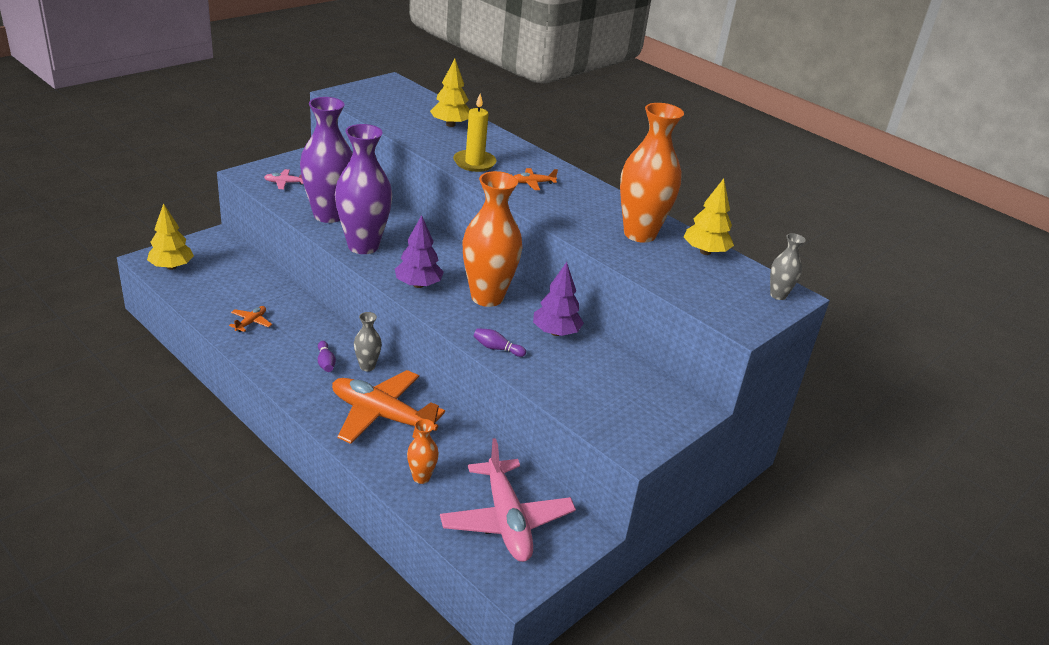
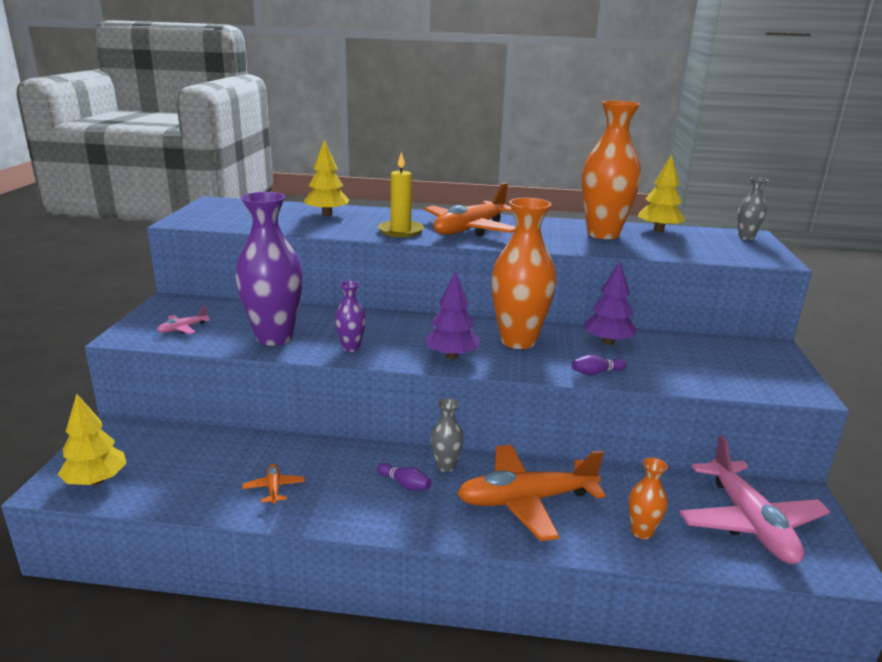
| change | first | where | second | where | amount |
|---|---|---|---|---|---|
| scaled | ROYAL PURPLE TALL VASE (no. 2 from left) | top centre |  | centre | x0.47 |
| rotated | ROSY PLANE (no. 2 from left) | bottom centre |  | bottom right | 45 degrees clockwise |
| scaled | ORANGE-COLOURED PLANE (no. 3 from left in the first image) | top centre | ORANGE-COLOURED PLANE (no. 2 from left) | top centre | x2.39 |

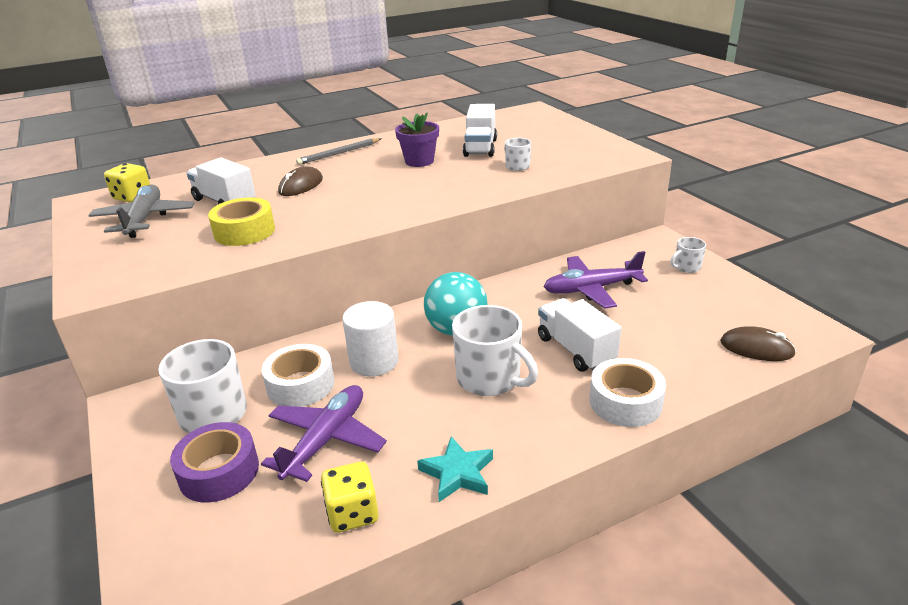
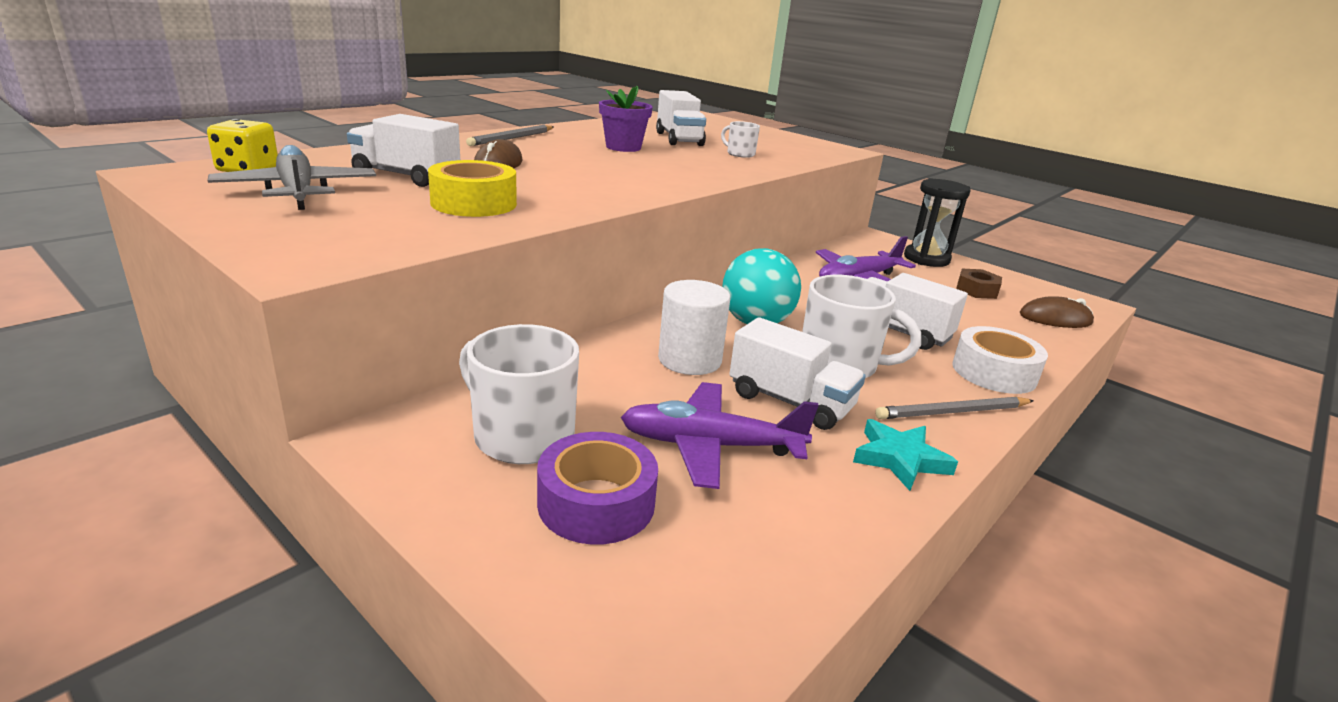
| change | first | where | second | where | amount |
|---|---|---|---|---|---|
| gone | PURE WHITE STICKY TAPE (no. 1 from left) | middle left |  |  |  |
| rotated | ROYAL PURPLE PLANE (no. 1 from left) | bottom centre |  | centre | 90 degrees counterclockwise |
| gone | BRIGHT YELLOW GAME DIE (no. 2 from left) | bottom centre |  |  |  |
| swapped | PURE WHITE TEA MUG (no. 4 from left) | middle right | BLACK SANDGLASS | top right |  |
| new |  |  | PURE WHITE TOY TRUCK (no. 3 from left) | centre |  |
| new |  |  | GREY PENCIL (no. 2 from left) | middle right |  |
| new |  |  | DARK BROWN HEXAGON NUT | middle right |  |

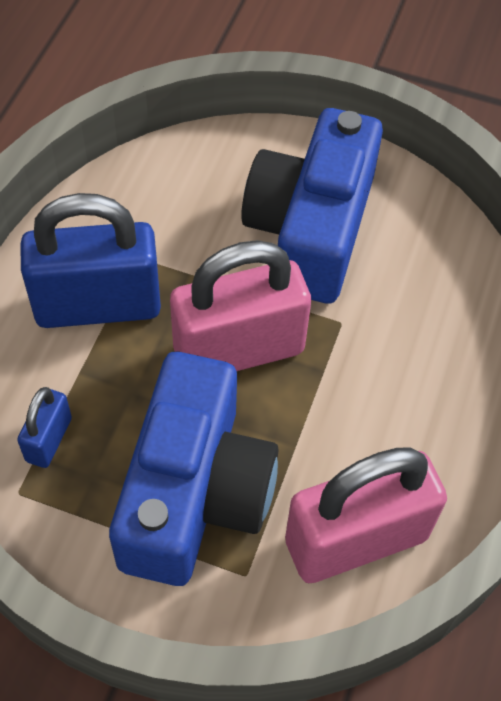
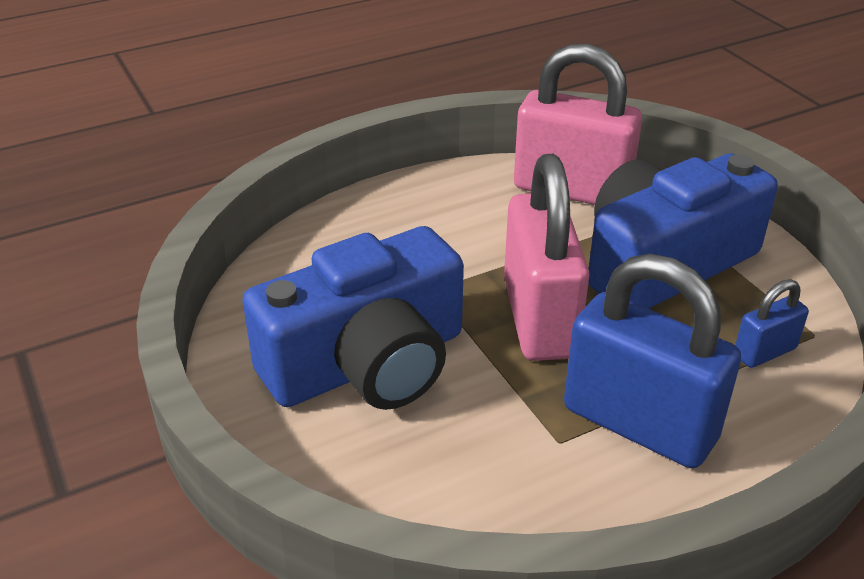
| change | first | where | second | where | amount |
|---|---|---|---|---|---|
| rotated | ROSY SMALL LOCK (no. 1 from left) | centre |  | centre | 60 degrees clockwise |

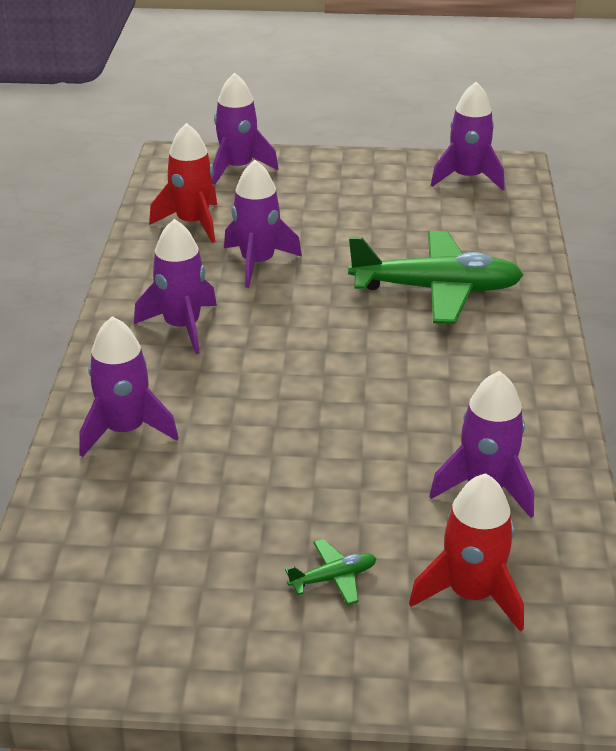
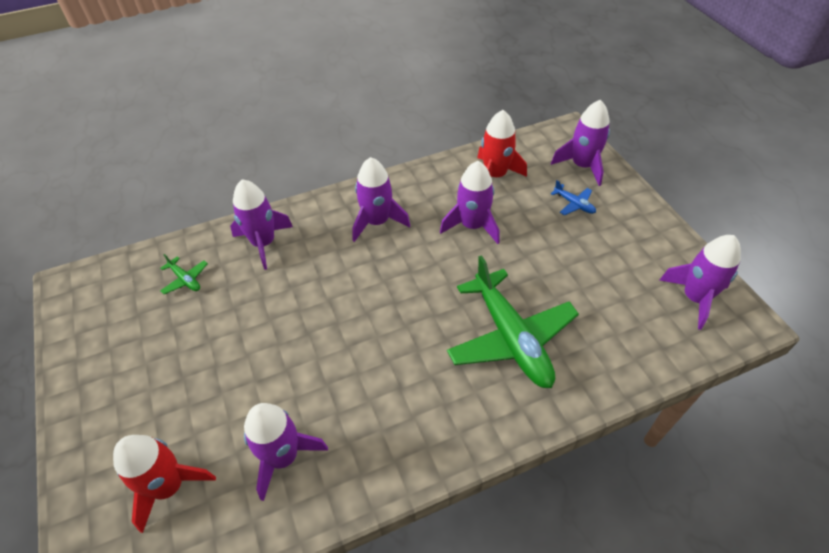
| change | first | where | second | where | amount |
|---|---|---|---|---|---|
| shifted | EMERALD PLANE (no. 1 from left) | bottom centre |  | middle left |  |
| new |  |  | BLUE PLANE | middle right |  |

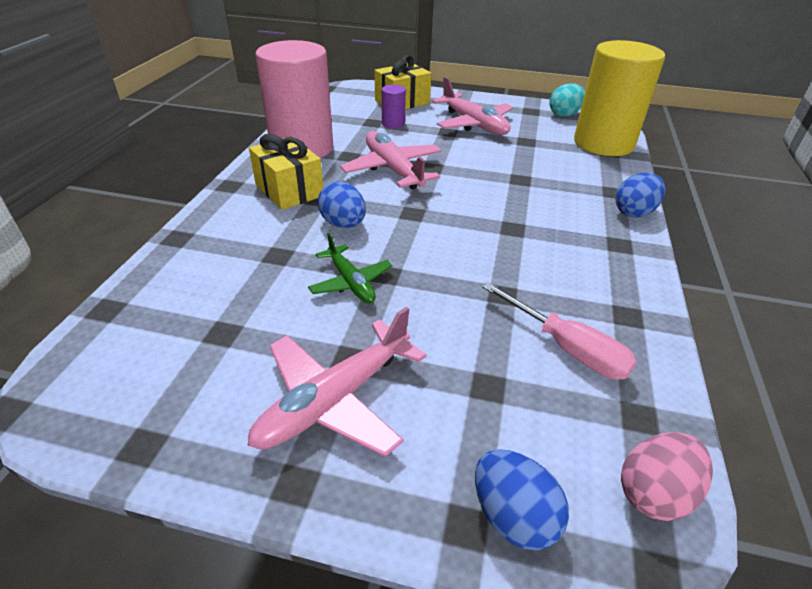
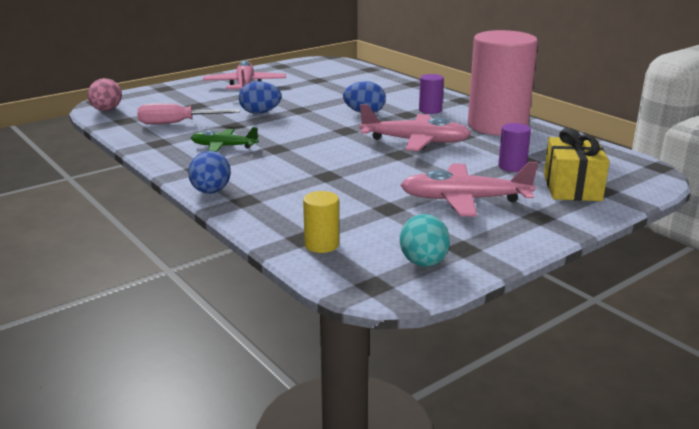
| change | first | where | second | where | amount |
|---|---|---|---|---|---|
| swapped | BRIGHT YELLOW GIFT (no. 1 from left) | top centre | ROYAL PURPLE CYLINDER SHAPE (no. 1 from left) | top centre |  |
| shifted | EMERALD PLANE | centre |  | top left |  |
| shifted | BLUE EGG (no. 2 from left) | bottom centre |  | top centre |  |
| scaled | BRIGHT YELLOW CYLINDER SHAPE | top right |  | centre | x0.41 |

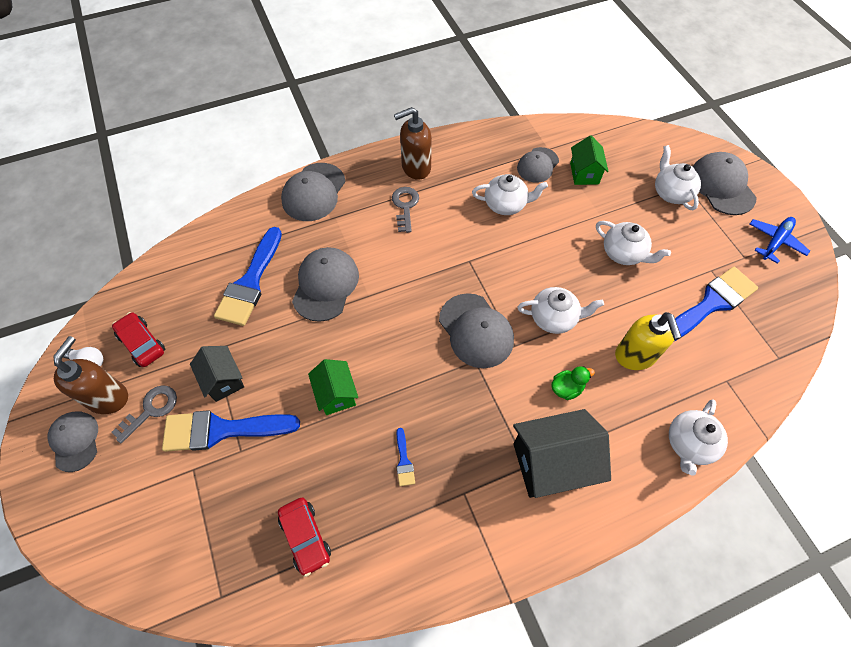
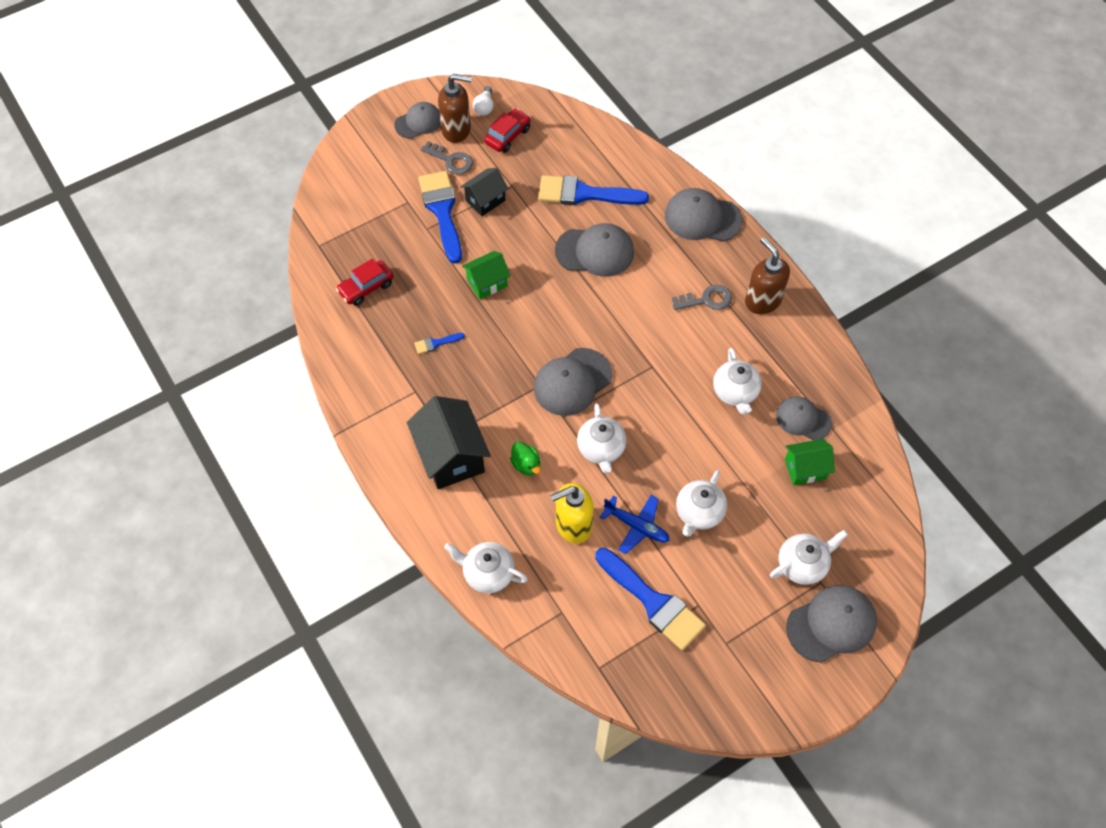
| change | first | where | second | where | amount |
|---|---|---|---|---|---|
| shifted | BLUE PLANE | middle right |  | centre |  |

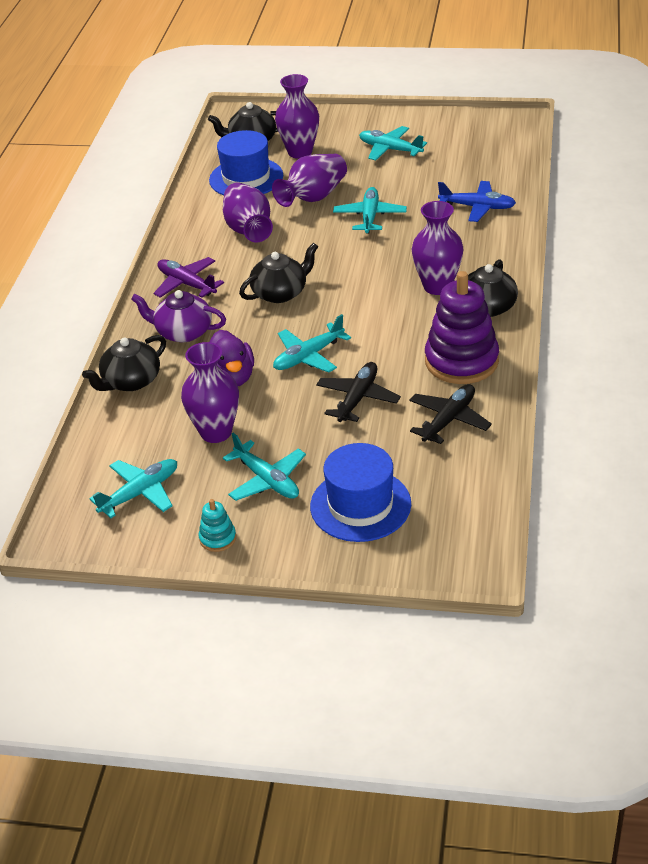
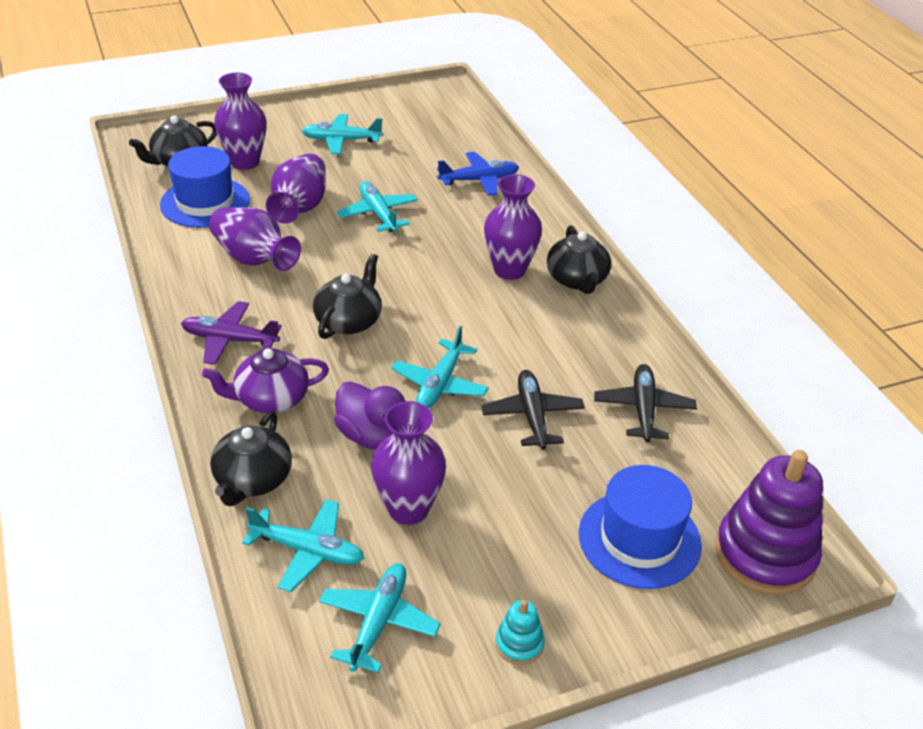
| change | first | where | second | where | amount |
|---|---|---|---|---|---|
| shifted | TEAL PLANE (no. 2 from left in the first image) | centre | TEAL PLANE (no. 1 from left) | bottom left |  |
| shifted | ROYAL PURPLE STACKING TOY | middle right |  | bottom right |  |

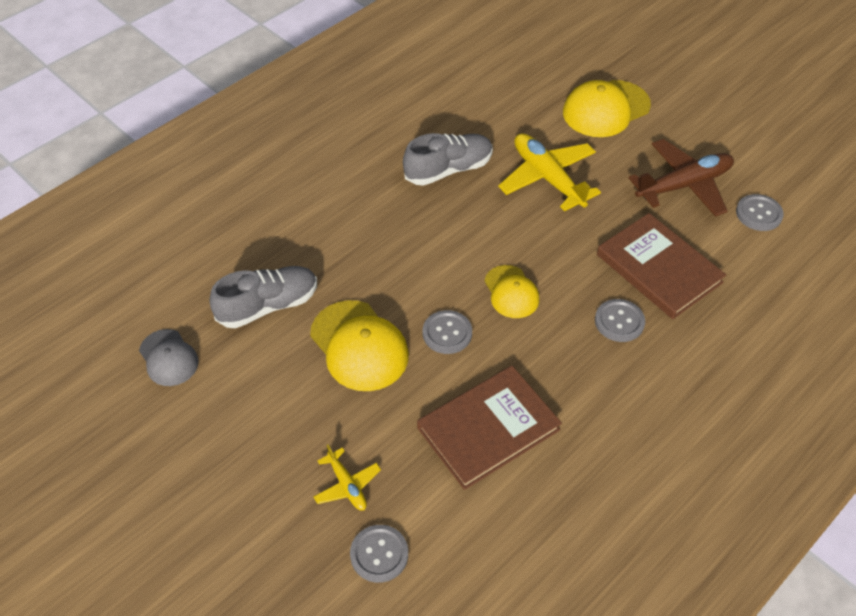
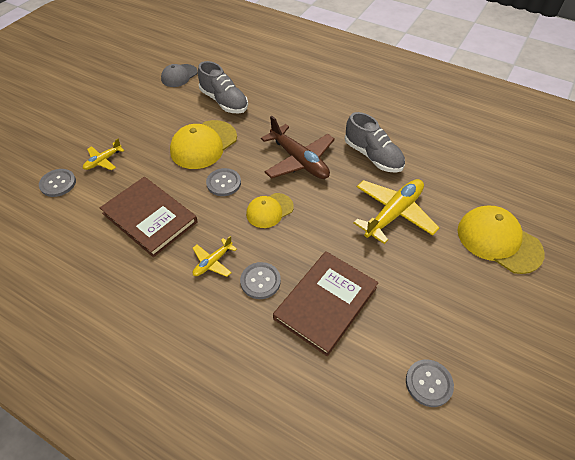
| change | first | where | second | where | amount |
|---|---|---|---|---|---|
| shifted | DARK BROWN PLANE | top right |  | top centre |  |
| new |  |  | BRIGHT YELLOW PLANE (no. 2 from left) | centre |  |

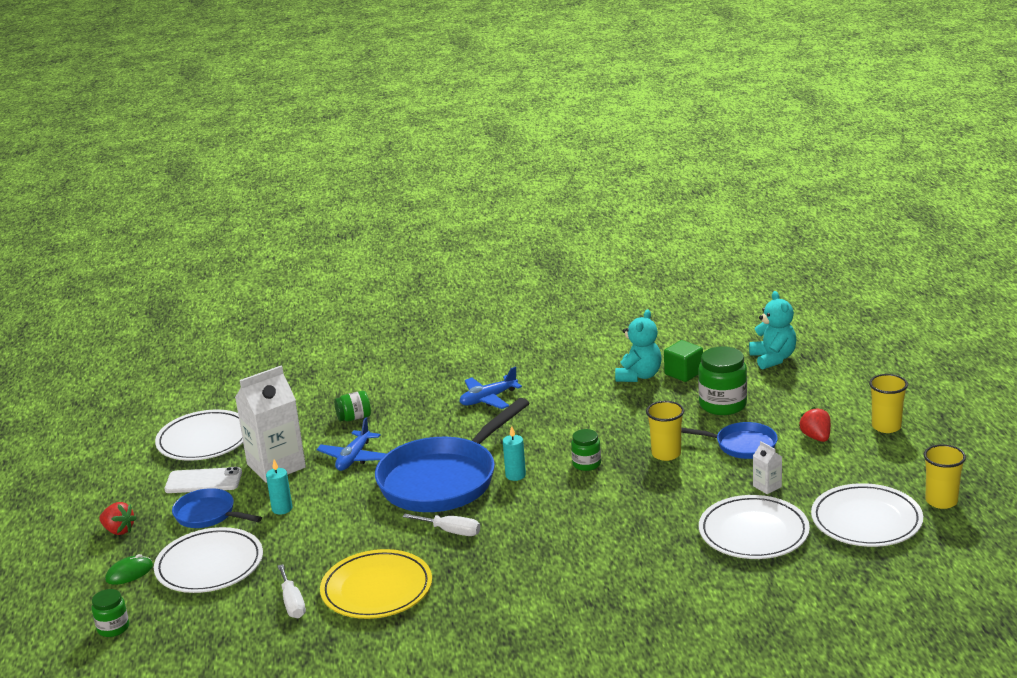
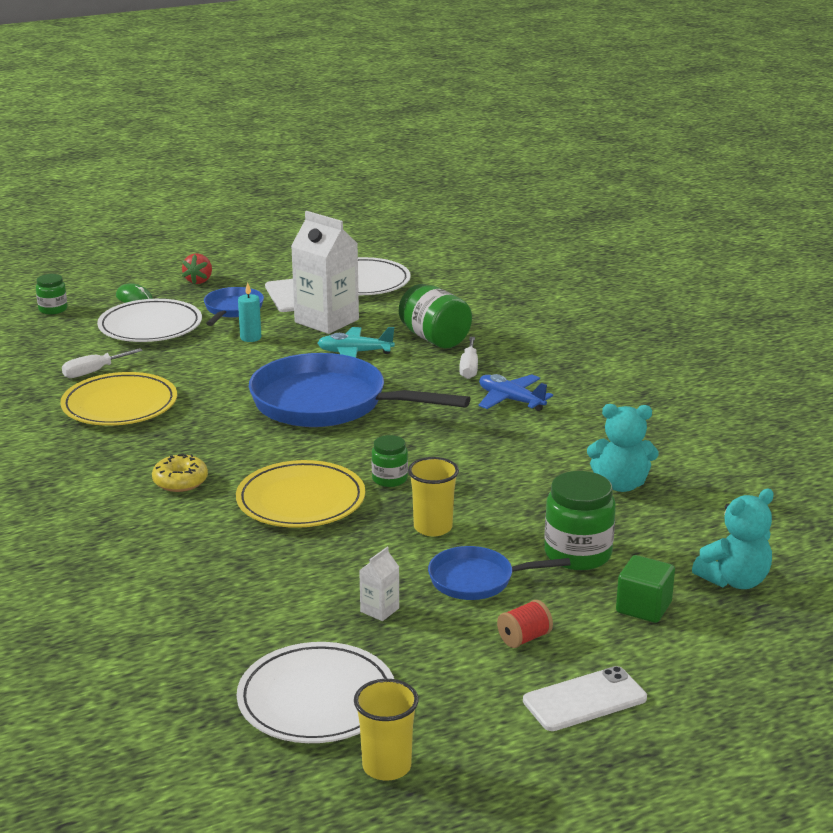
| change | first | where | second | where | amount |
|---|---|---|---|---|---|
| repainted | BLUE PLANE (no. 1 from left) | centre | TEAL PLANE | centre |  |
| scaled | EMERALD PRESERVE JAR (no. 2 from left in the first image) | centre | EMERALD PRESERVE JAR (no. 3 from left) | centre | x1.74 |
| shifted | PURE WHITE HAND SCREWDRIVER (no. 2 from left) | bottom centre |  | centre |  |
| gone | TEAL WAX CANDLE (no. 2 from left) | bottom centre |  |  |  |
| shifted | EMERALD SOLID CUBE | middle right |  | bottom right |  |
| rotated | BLUE SKILLET (no. 3 from left) | middle right |  | bottom centre | 90 degrees clockwise |
| gone | PURE WHITE DINNER PLATE (no. 3 from left) | bottom right |  |  |  |
| swapped | RED TOY STRAWBERRY (no. 2 from left) | middle right | RED BOBBIN | bottom centre |  |
| swapped | BRIGHT YELLOW TUMBLER (no. 2 from left) | middle right | PURE WHITE PHONE (no. 2 from left) | bottom right |  |
| new |  |  | BRIGHT YELLOW DONUT | middle left |  |
| new |  |  | BRIGHT YELLOW DINNER PLATE (no. 2 from left) | centre |  |

